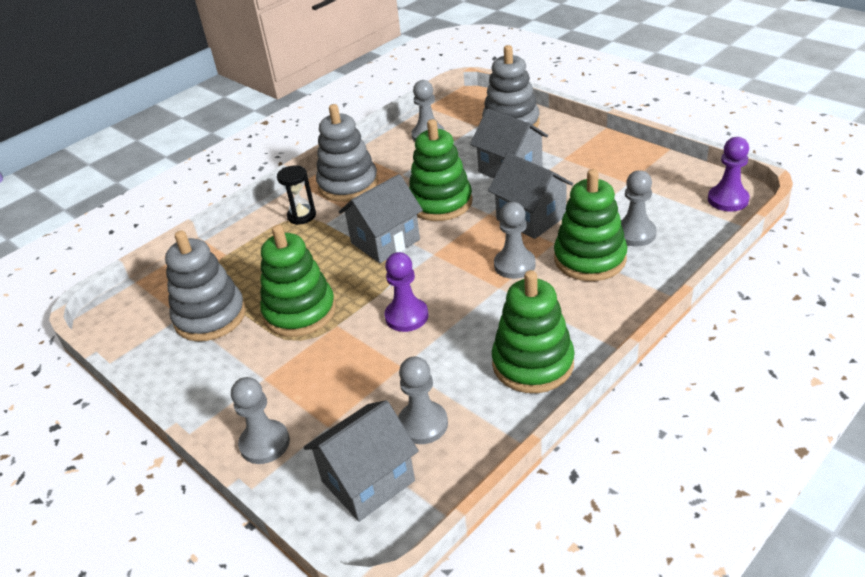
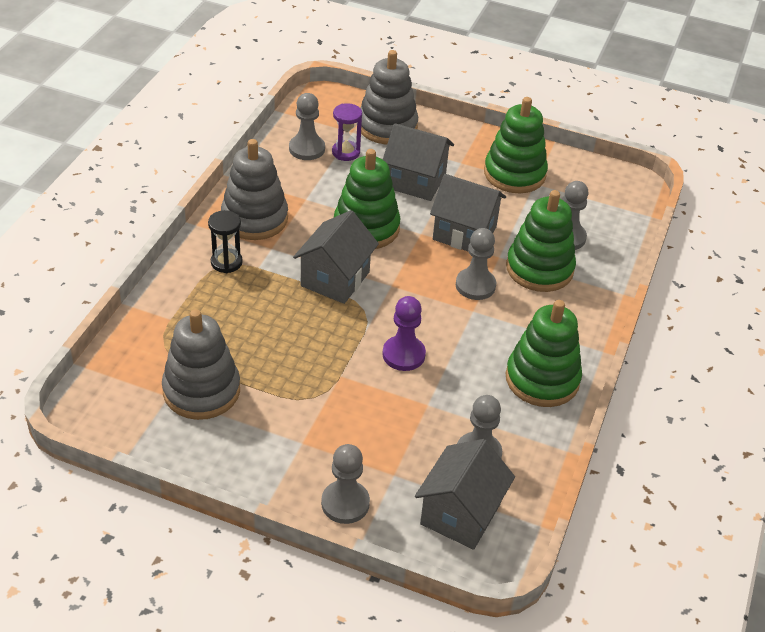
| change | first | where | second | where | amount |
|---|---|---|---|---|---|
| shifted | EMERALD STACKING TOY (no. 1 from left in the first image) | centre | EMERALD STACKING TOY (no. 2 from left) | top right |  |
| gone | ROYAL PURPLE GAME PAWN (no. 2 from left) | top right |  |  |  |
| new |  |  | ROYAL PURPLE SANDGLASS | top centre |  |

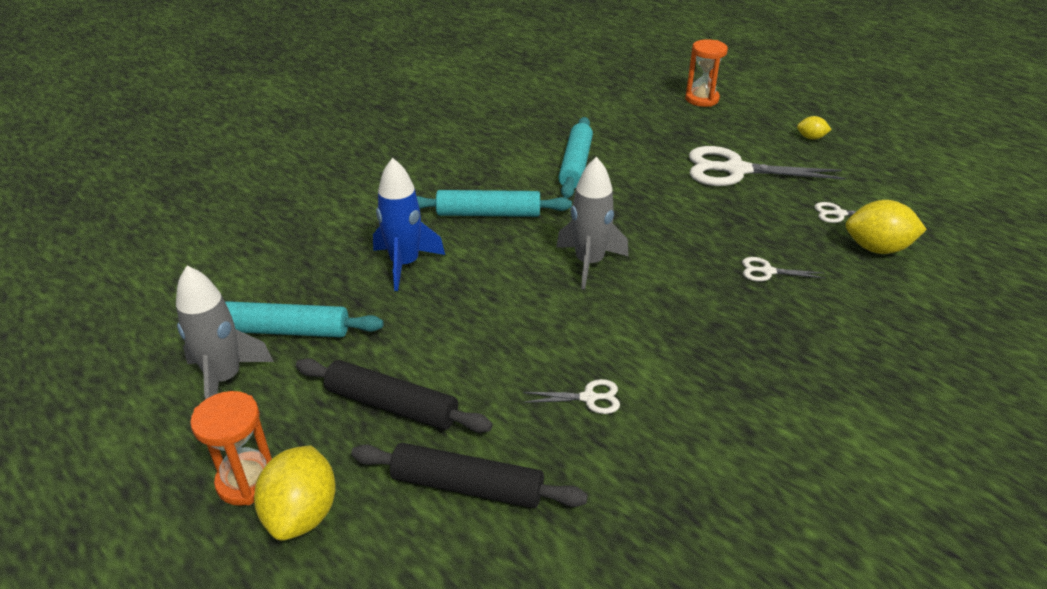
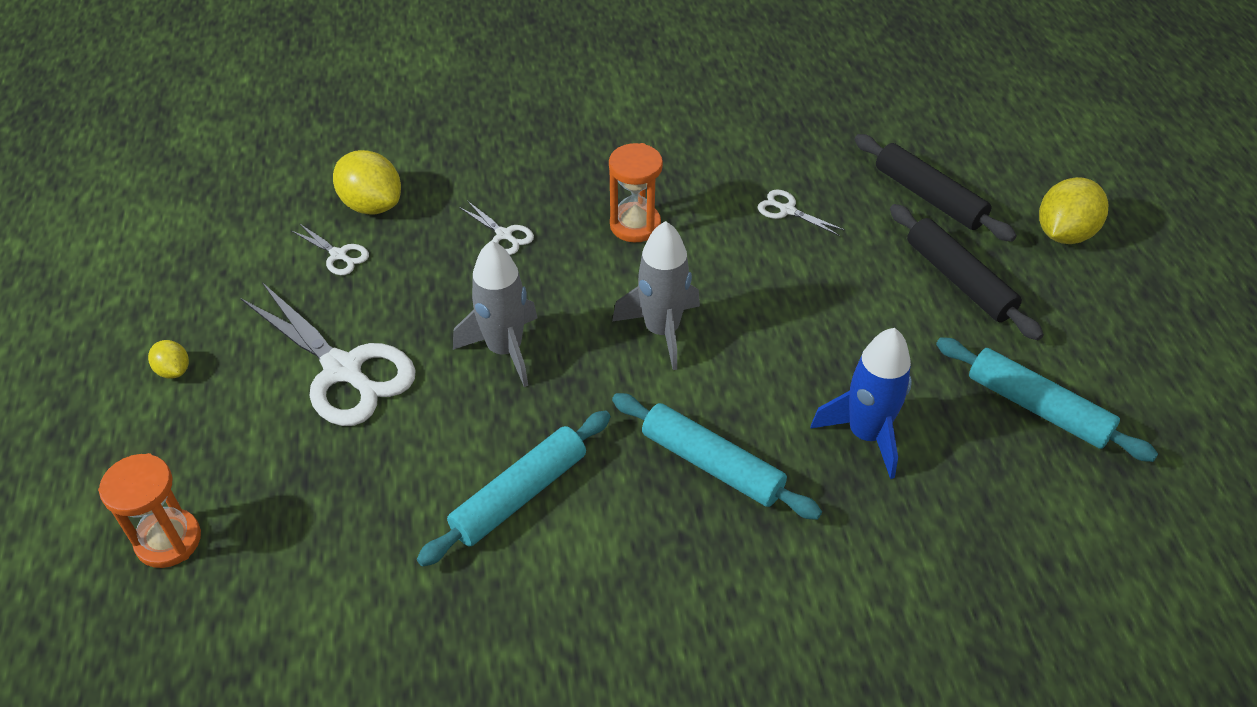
| change | first | where | second | where | amount |
|---|---|---|---|---|---|
| shifted | GREY SPACESHIP (no. 1 from left) | middle left |  | centre |  |
| shifted | ORANGE-COLOURED SANDGLASS (no. 1 from left in the first image) | bottom left | ORANGE-COLOURED SANDGLASS (no. 2 from left) | top centre |  |

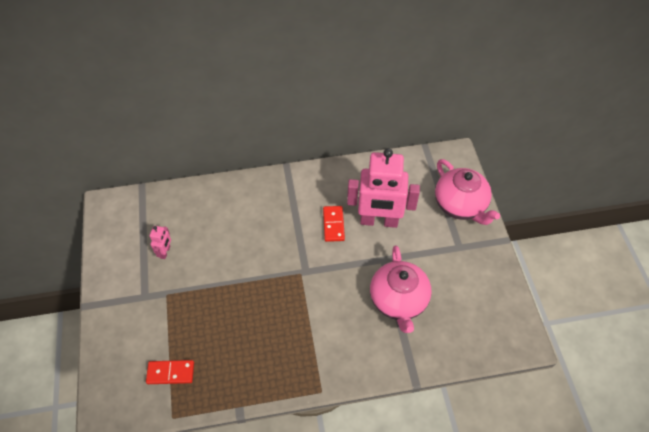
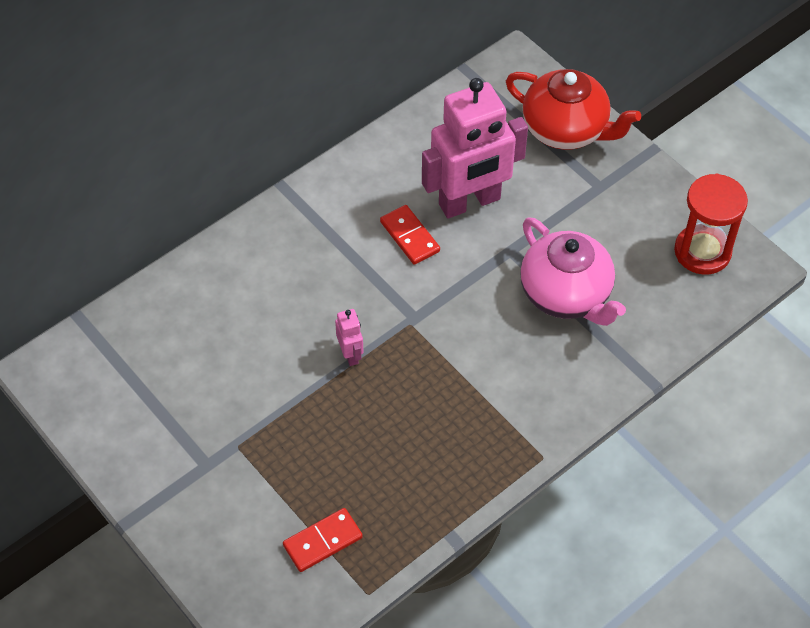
| change | first | where | second | where | amount |
|---|---|---|---|---|---|
| shifted | ROSY ROBOT (no. 1 from left) | middle left |  | centre |  |
| repainted | ROSY TEA POT (no. 2 from left) | middle right | RED TEA POT | top right |  |
| new |  |  | RED SANDGLASS | middle right |  |

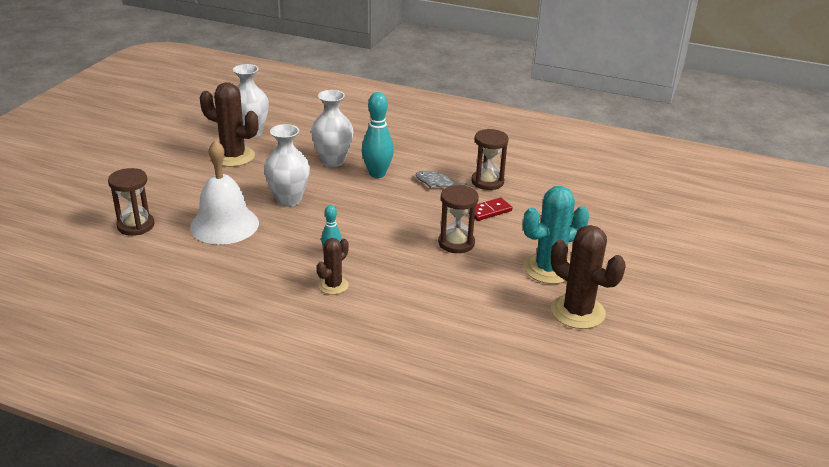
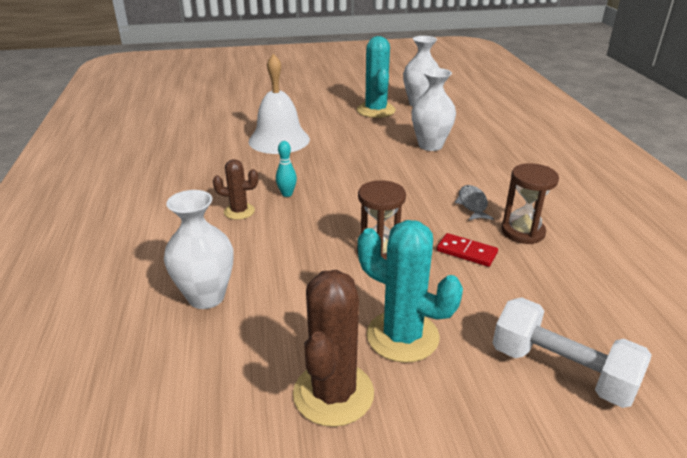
| change | first | where | second | where | amount |
|---|---|---|---|---|---|
| gone | DARK BROWN SANDGLASS (no. 1 from left) | middle left |  |  |  |
| repainted | DARK BROWN SAGUARO CACTUS (no. 1 from left) | top left | TEAL SAGUARO CACTUS (no. 1 from left) | top centre |  |
| shifted | PURE WHITE TALL VASE (no. 2 from left in the first image) | centre | PURE WHITE TALL VASE (no. 1 from left) | middle left |  |
| gone | TEAL BOWLING PIN (no. 2 from left) | top centre |  |  |  |
| new |  |  | PURE WHITE FREE WEIGHT | bottom right |  |

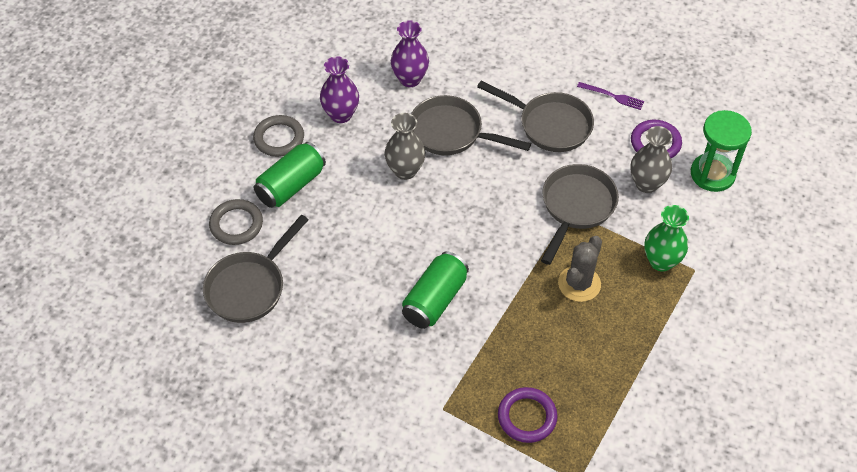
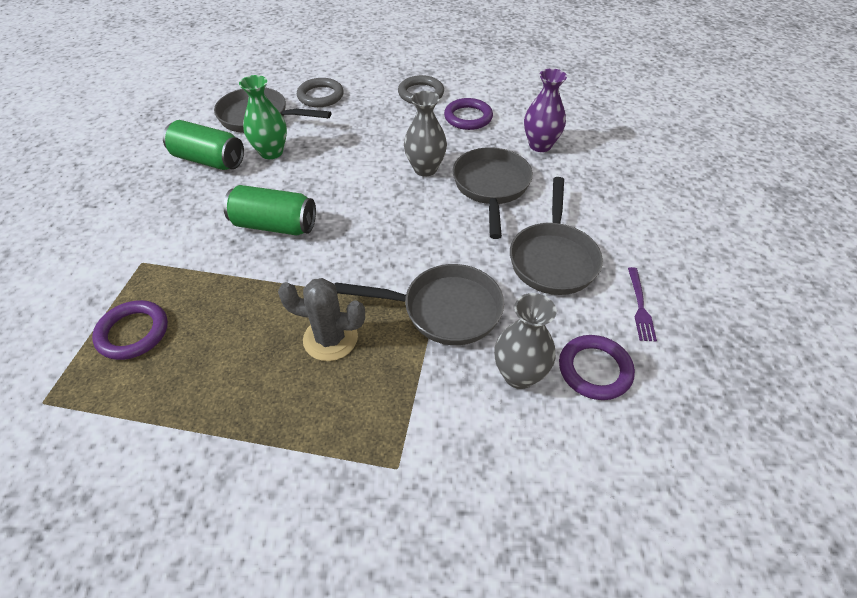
| change | first | where | second | where | amount |
|---|---|---|---|---|---|
| shifted | EMERALD SODA CAN (no. 1 from left) | centre |  | top left |  |
| swapped | ROYAL PURPLE TALL VASE (no. 1 from left) | top centre | ROYAL PURPLE RING (no. 2 from left) | top centre |  |
| shifted | EMERALD TALL VASE | middle right |  | top left |  |
| gone | EMERALD SANDGLASS | top right |  |  |  |

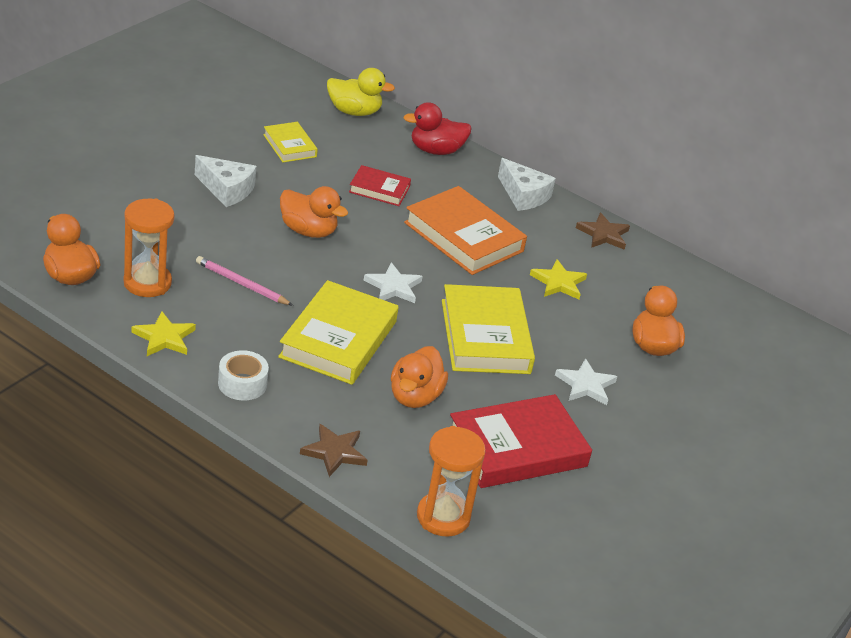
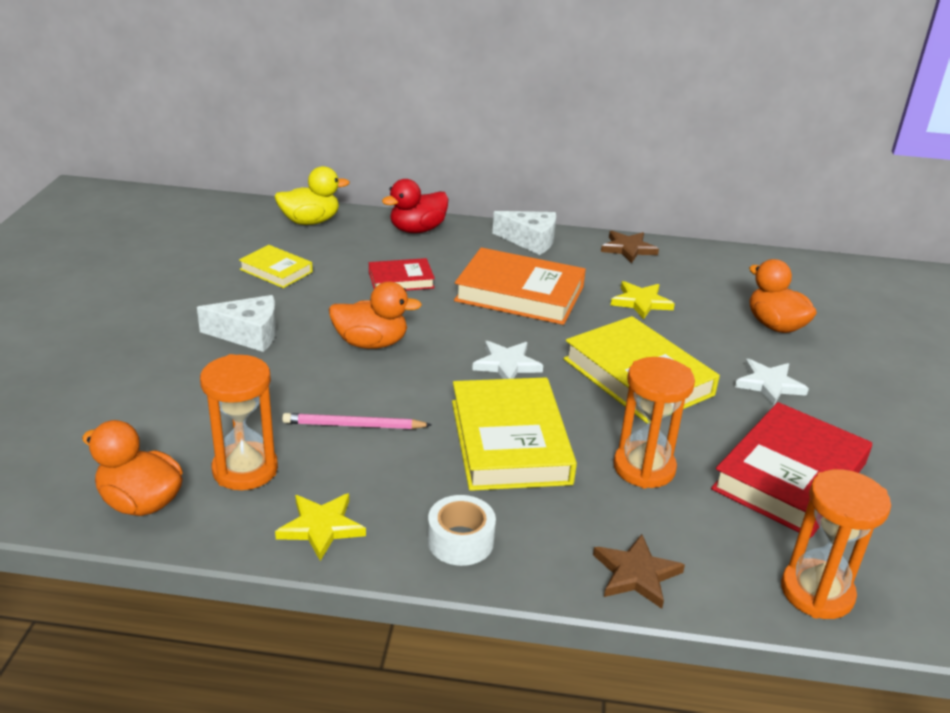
| change | first | where | second | where | amount |
|---|---|---|---|---|---|
| swapped | ORANGE-COLOURED DUCK (no. 3 from left) | centre | ORANGE-COLOURED SANDGLASS (no. 2 from left) | middle right |  |

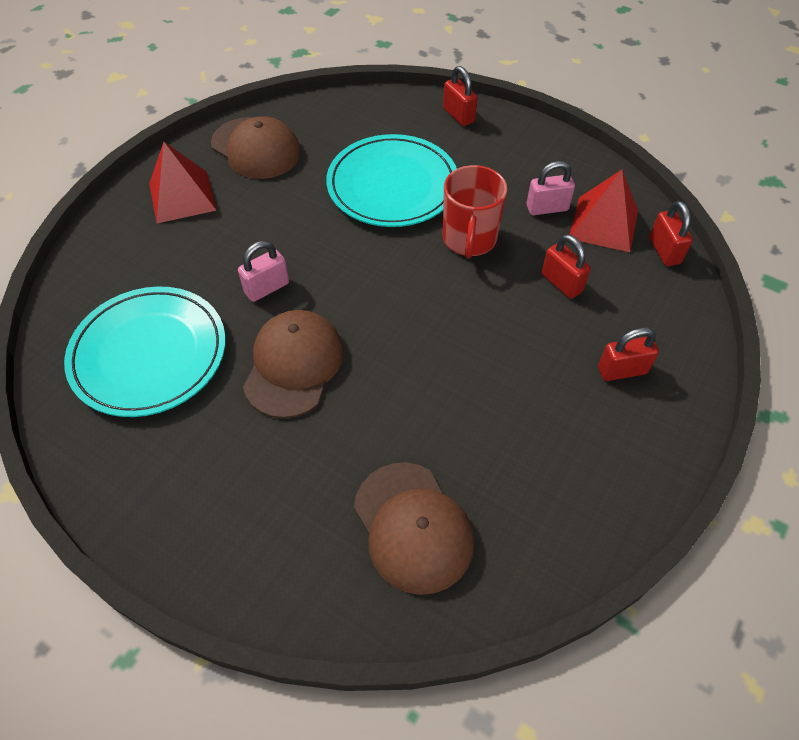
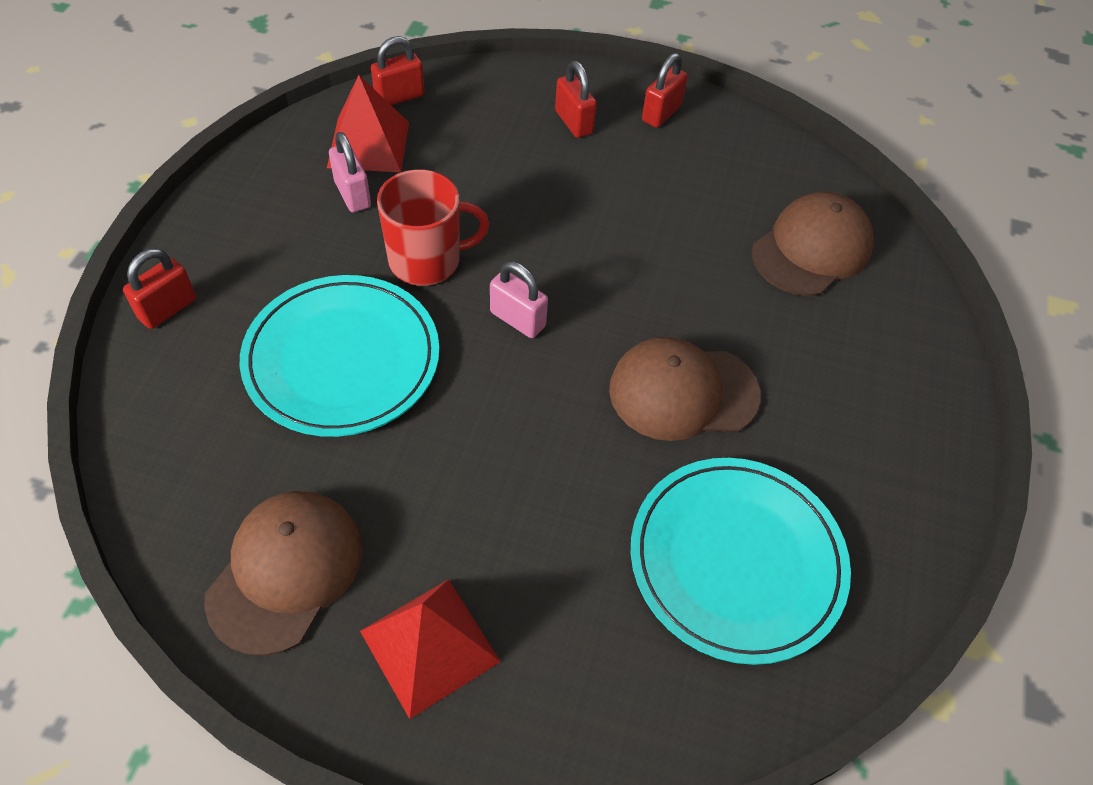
| change | first | where | second | where | amount |
|---|---|---|---|---|---|
| shifted | ROSY SMALL LOCK (no. 1 from left in the first image) | middle left | ROSY SMALL LOCK (no. 2 from left) | centre |  |
| shifted | RED SMALL LOCK (no. 2 from left in the first image) | middle right | RED SMALL LOCK (no. 4 from left) | top centre |  |

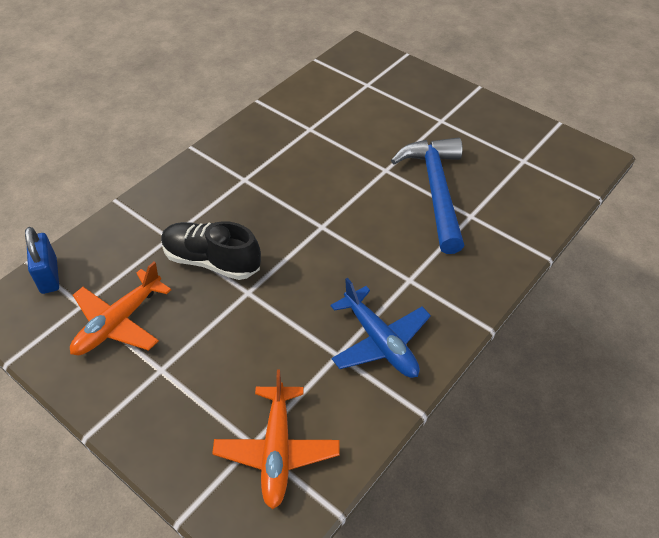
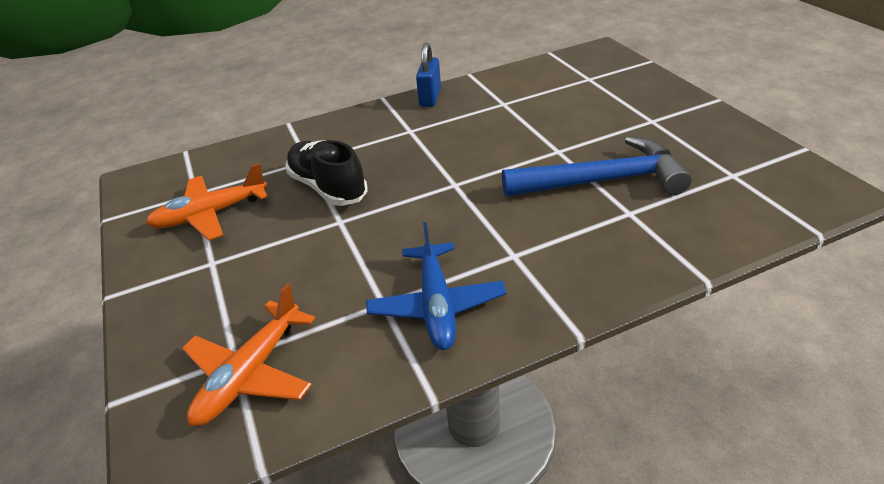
| change | first | where | second | where | amount |
|---|---|---|---|---|---|
| shifted | BLUE SMALL LOCK | middle left |  | top centre |  |
| rotated | BLUE HAMMER | centre |  | middle right | 60 degrees clockwise |

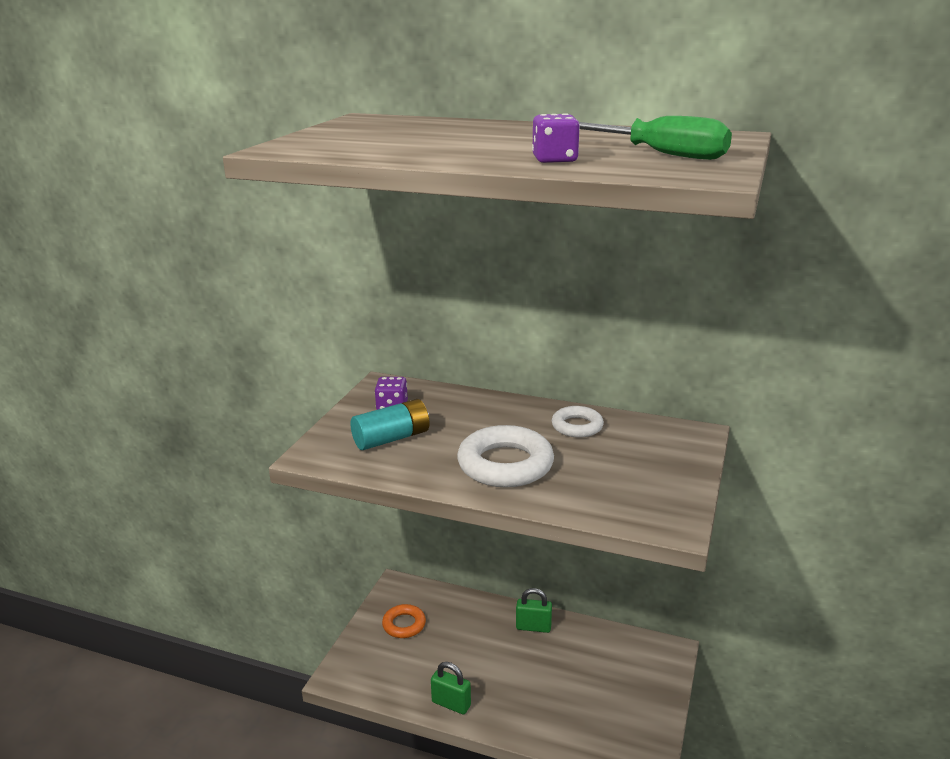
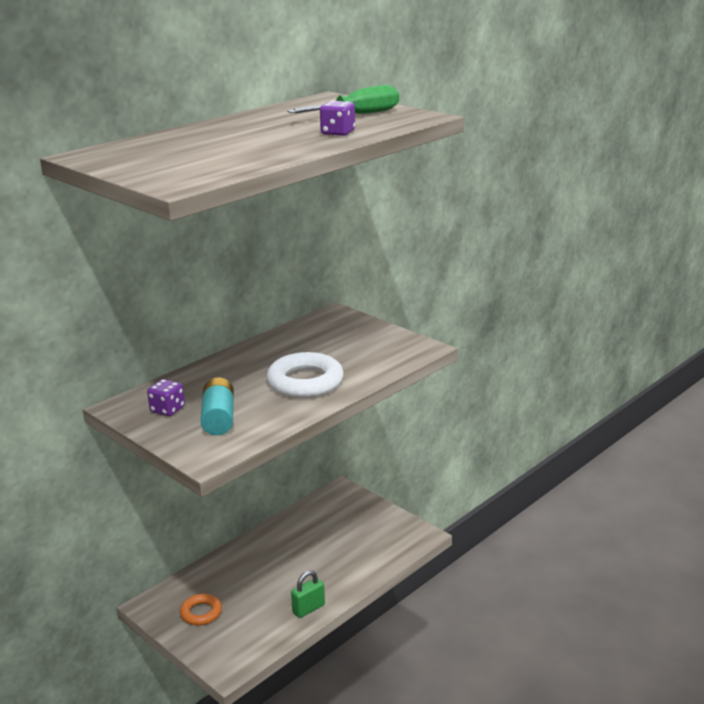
| change | first | where | second | where | amount |
|---|---|---|---|---|---|
| gone | EMERALD SMALL LOCK (no. 2 from left) | bottom centre |  |  |  |
| gone | PURE WHITE RING (no. 2 from left) | centre |  |  |  |

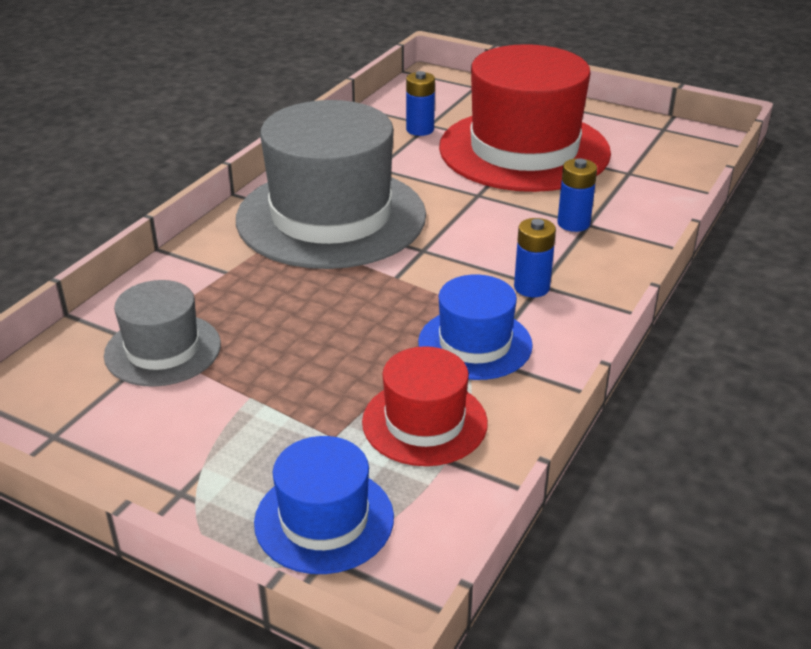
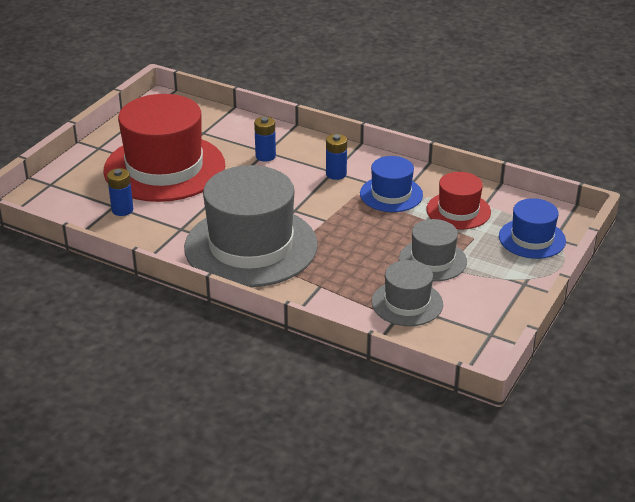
| change | first | where | second | where | amount |
|---|---|---|---|---|---|
| new |  |  | GREY TOP HAT (no. 3 from left) | middle right |  |

